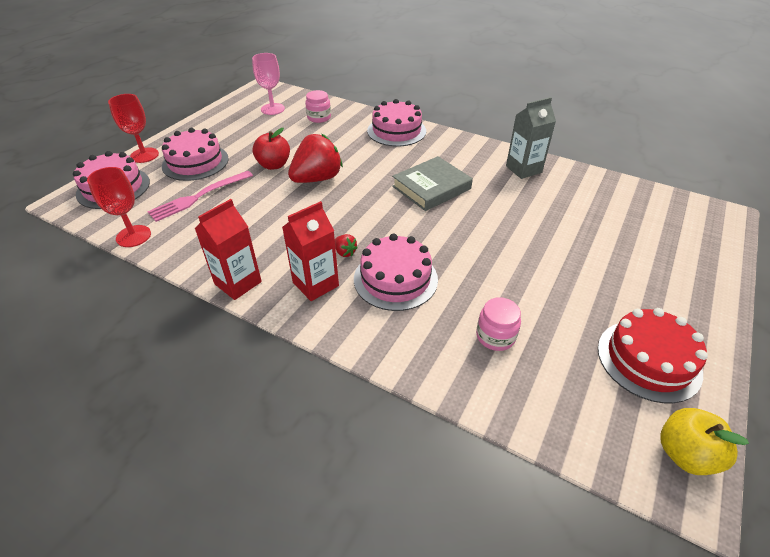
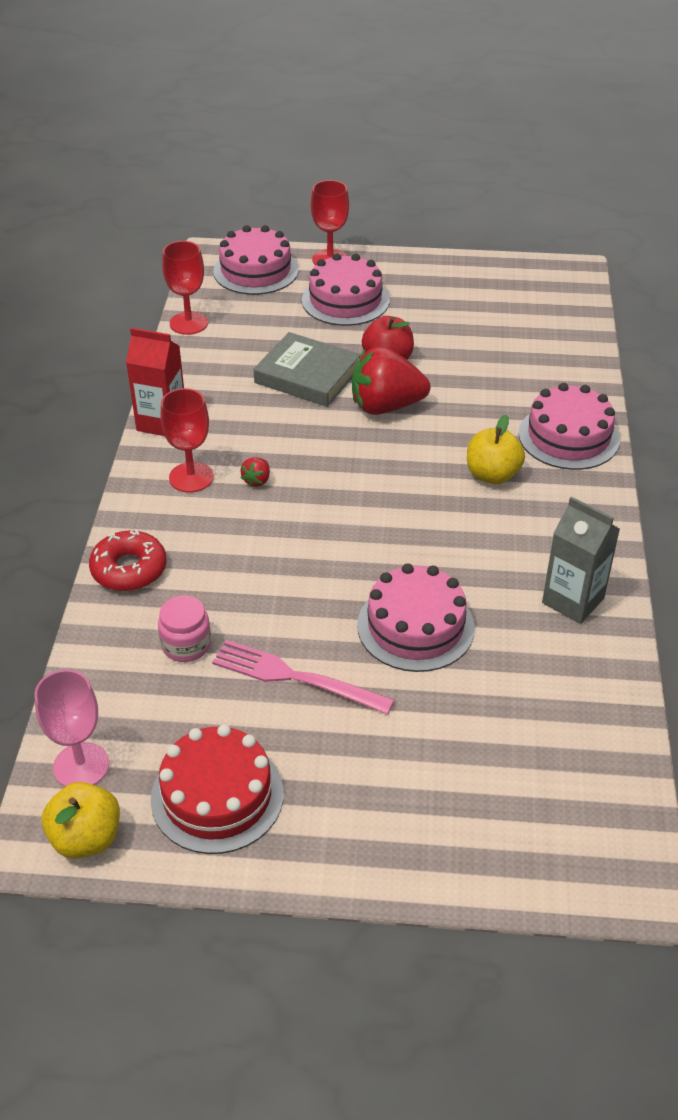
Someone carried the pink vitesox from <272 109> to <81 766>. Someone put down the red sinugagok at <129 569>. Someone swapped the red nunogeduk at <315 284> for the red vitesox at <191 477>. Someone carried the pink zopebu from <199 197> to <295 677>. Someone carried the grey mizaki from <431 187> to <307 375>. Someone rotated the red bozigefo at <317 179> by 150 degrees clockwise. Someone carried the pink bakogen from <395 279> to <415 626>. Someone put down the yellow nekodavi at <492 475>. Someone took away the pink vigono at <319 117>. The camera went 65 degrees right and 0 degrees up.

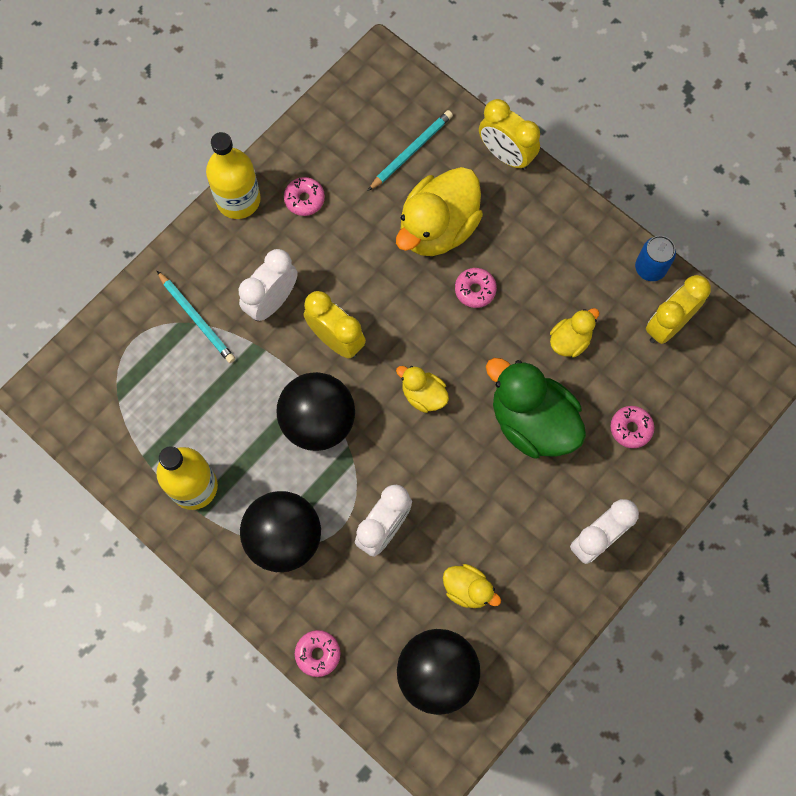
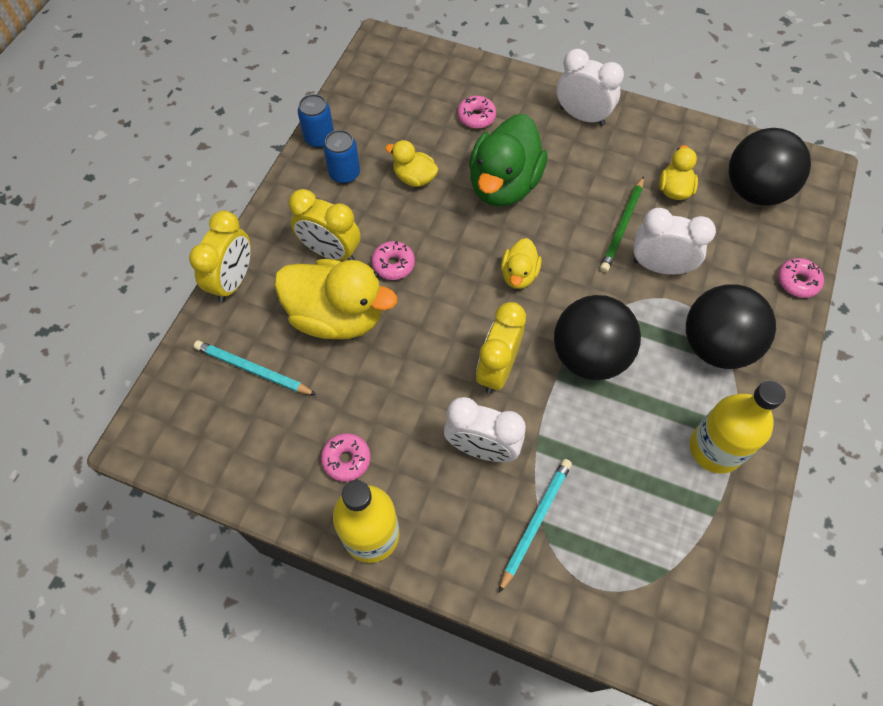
Someone carried the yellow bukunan from <667 325> to <330 252>. Someone put down the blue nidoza at <344 173>. Someone put down the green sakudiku at <622 226>. The camera went 110 degrees left and 10 degrees down.

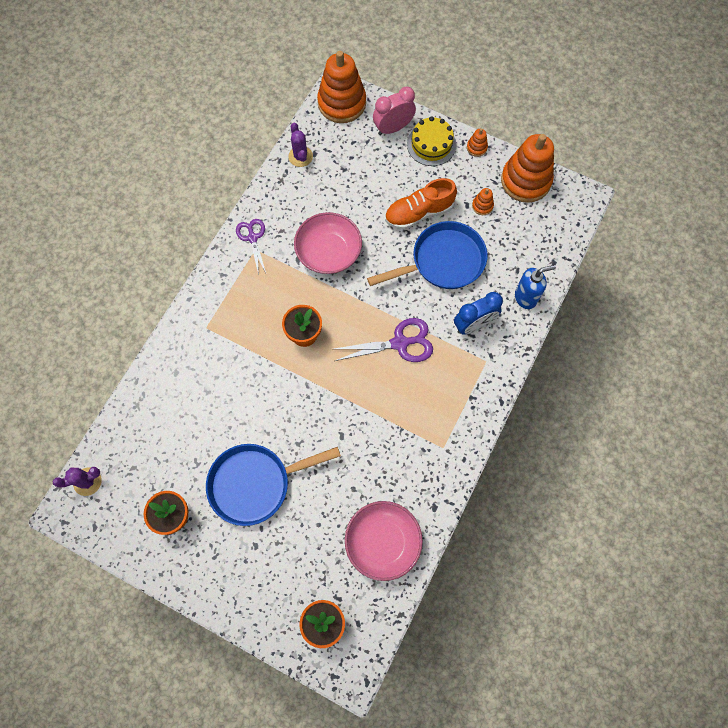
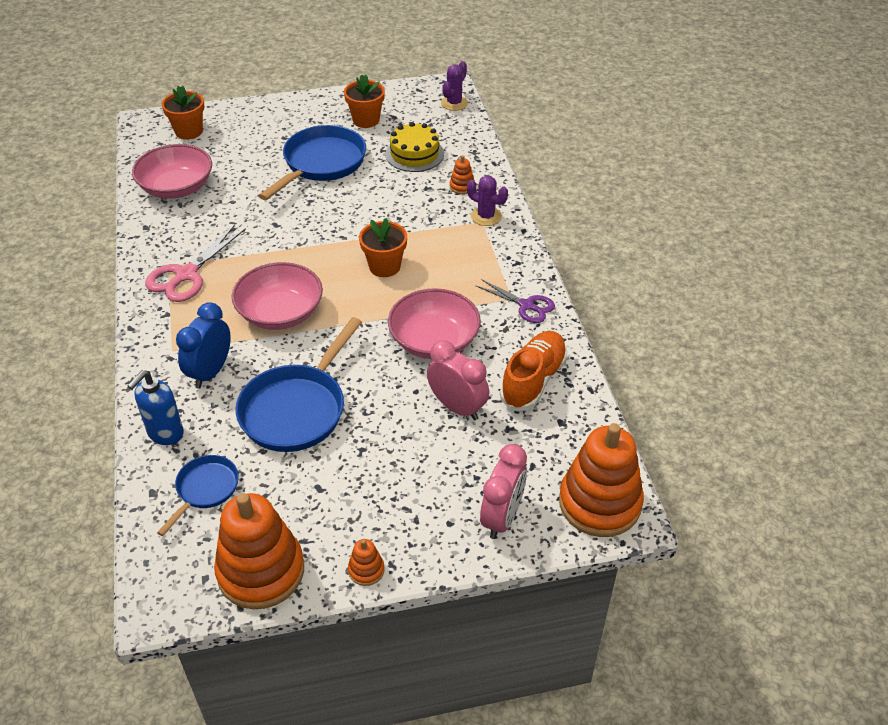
Someone put down the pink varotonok at <186 275>. Someone put down the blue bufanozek at <205 489>. Someone swapped the purple varotonok at <400 343> for the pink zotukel at <280 313>. Someone carried the yellow bakogen from <431 144> to <414 154>. Someone put down the pink bukunan at <457 407>. Someone carried the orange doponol from <482 206> to <462 186>. Someone carried the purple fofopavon from <300 156> to <486 216>. Someone carried the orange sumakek from <419 213> to <533 380>. The camera went 140 degrees right and 25 degrees down.

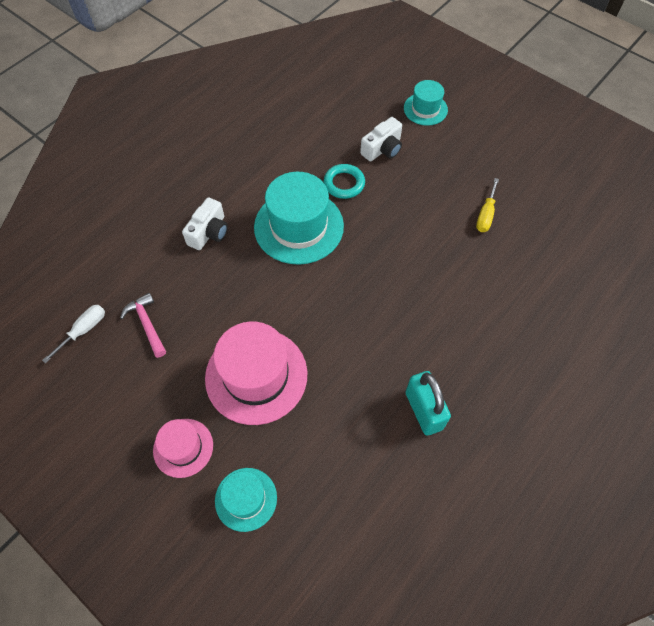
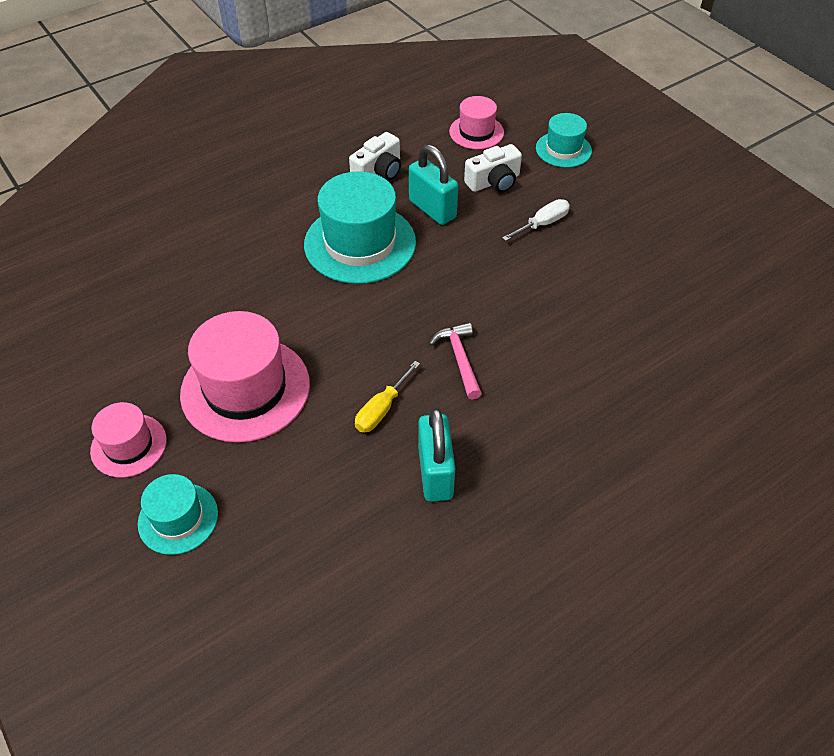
Someone carried the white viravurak from <209 232> to <378 172>. Someone carried the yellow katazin from <485 215> to <381 409>. Someone swapped the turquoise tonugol at <344 184> for the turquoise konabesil at <432 209>. Someone carried the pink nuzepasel from <147 324> to <460 359>. Someone put down the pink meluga at <476 132>. Someone carried the white katazin from <83 330> to <542 224>. The camera went 15 degrees right and 10 degrees down.

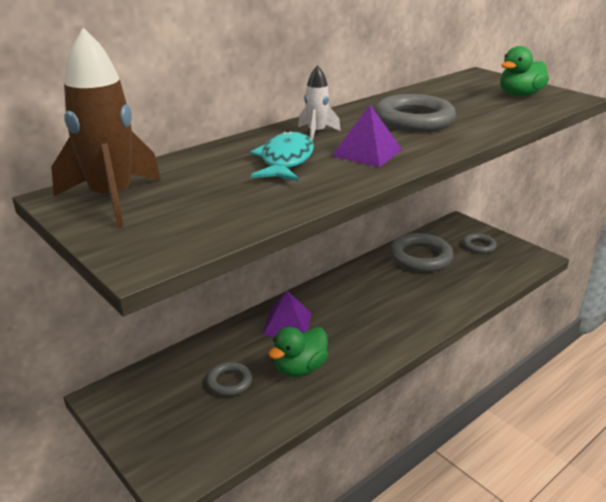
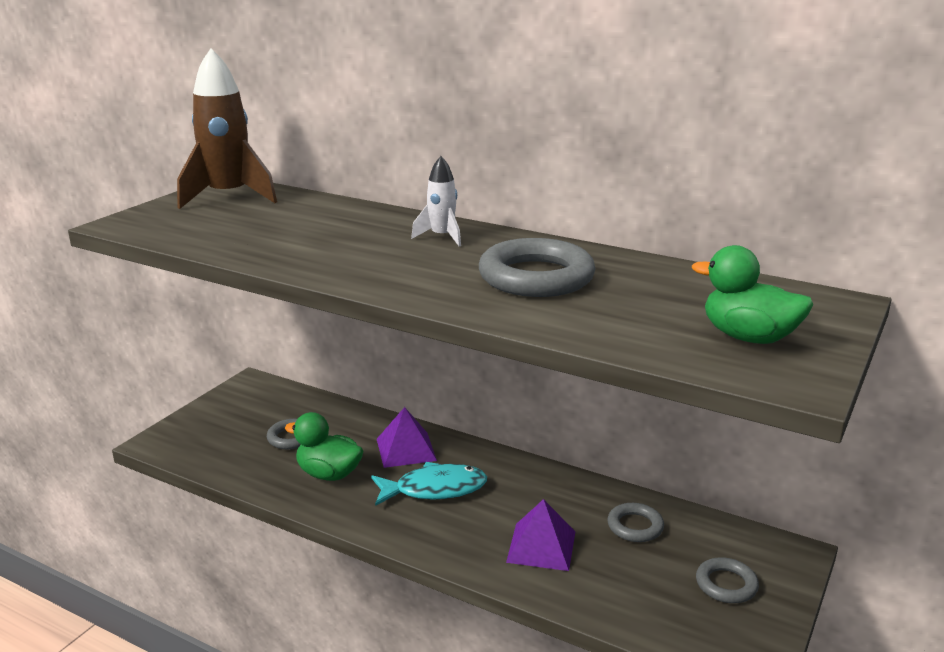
Someone carried the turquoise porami from <285 160> to <435 489>. Someone carried the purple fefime from <367 152> to <541 546>. Someone scaled the grey tonugol at <420 257> by 0.54. The camera went 70 degrees right and 5 degrees down.

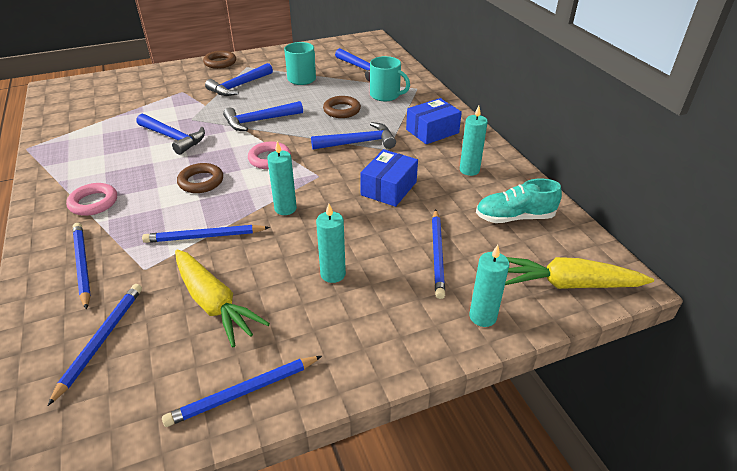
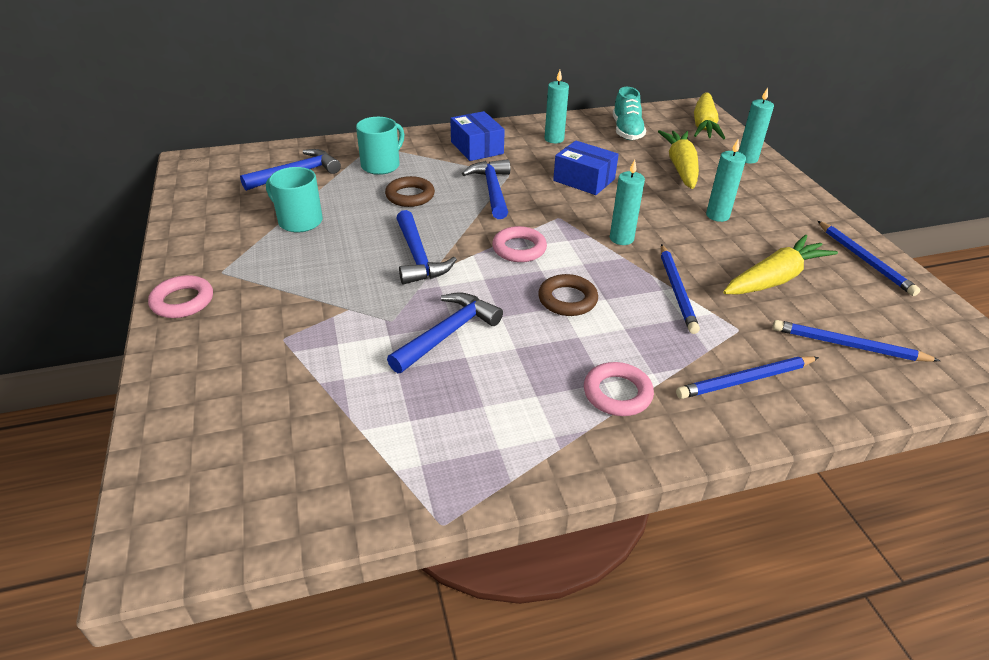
Someone repainted the brown tonugol at <220 62>, which became the pink tonugol at <182 301>. Someone swapped the blue sakudiku at <437 254> for the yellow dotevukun at <680 167>. Someone took away the blue nuzepasel at <239 86>. The camera went 85 degrees left and 0 degrees up.

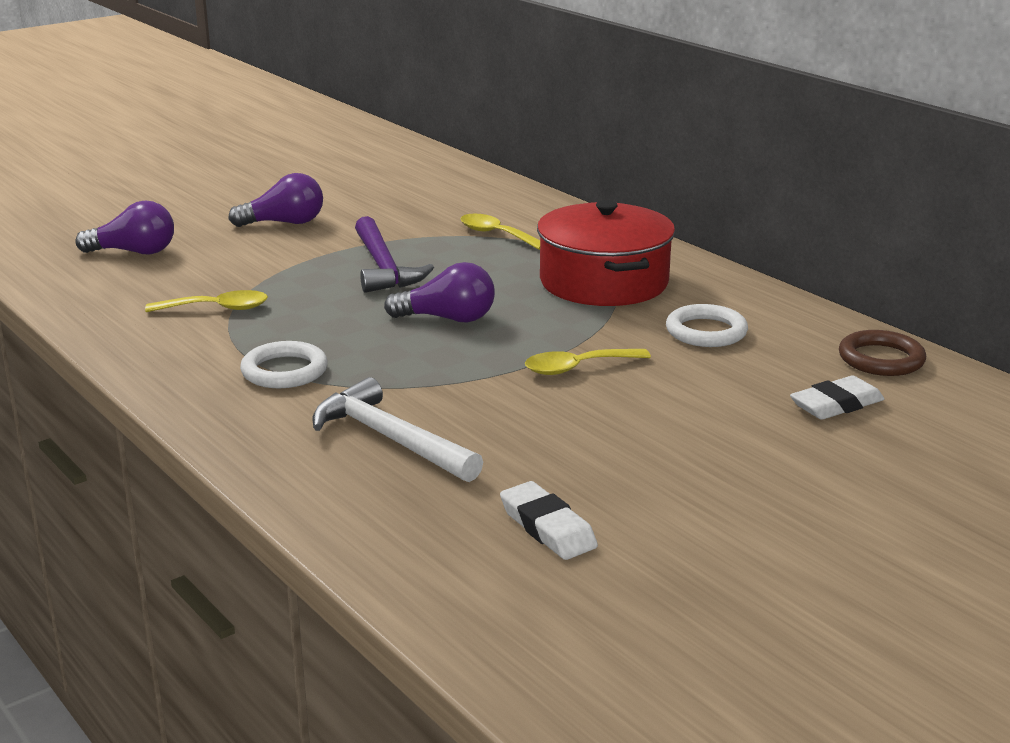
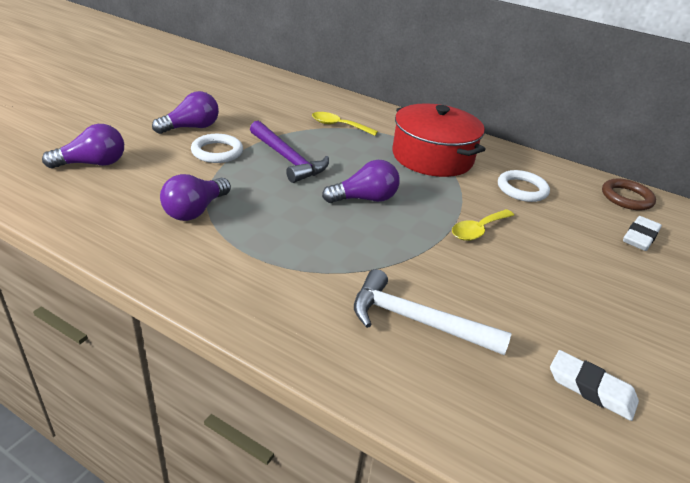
Someone swapped the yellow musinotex at <217 308> for the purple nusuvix at <195 211>. Someone carried the white tonugol from <284 371> to <217 152>. The camera went 25 degrees left and 10 degrees up.

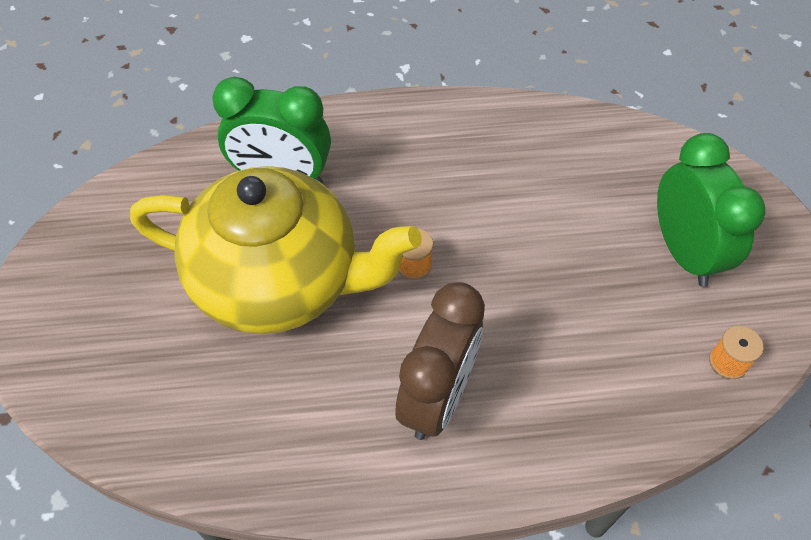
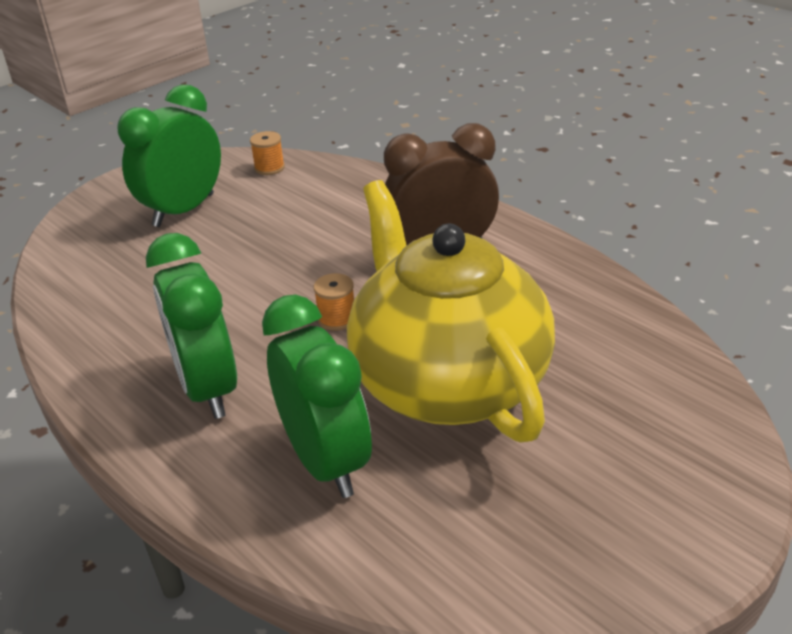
Someone put down the green bukunan at <208 388>. The camera went 125 degrees left and 20 degrees down.

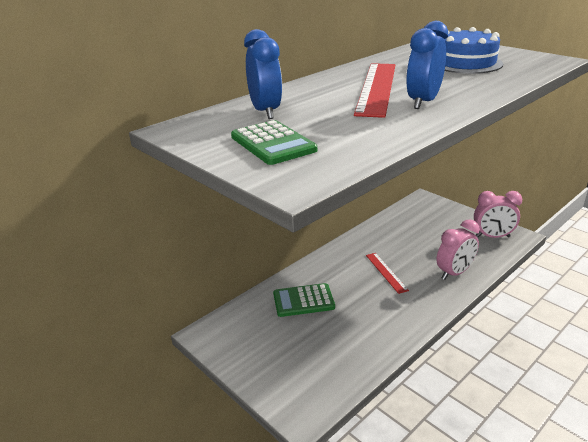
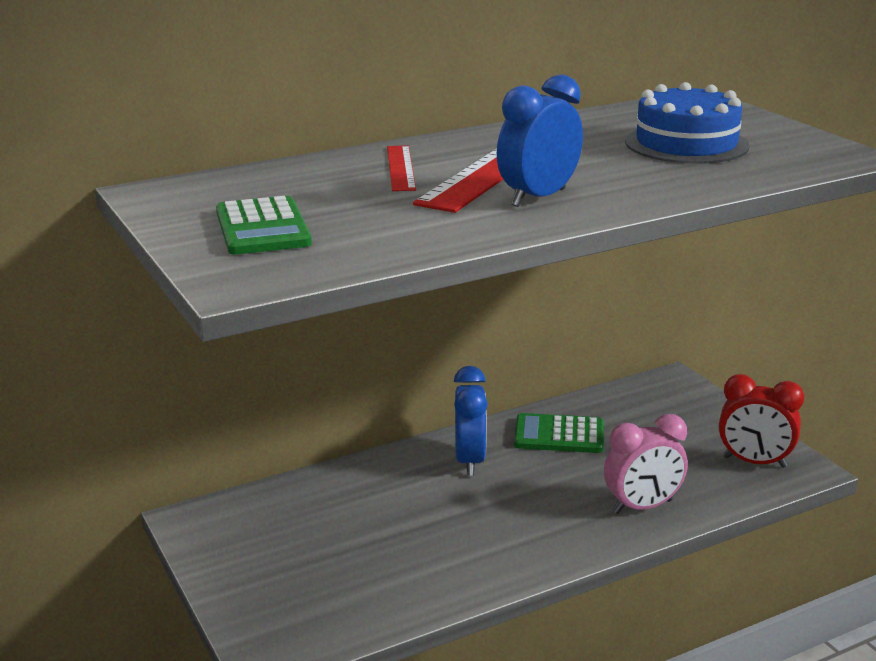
Someone carried the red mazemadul from <386 272> to <400 168>. Someone carried the blue bukunan from <265 111> to <470 461>. Someone carried the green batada from <303 301> to <559 435>. Someone repainted the pink bukunan at <492 236>, which became the red bukunan at <754 462>. The camera went 15 degrees right and 5 degrees down.

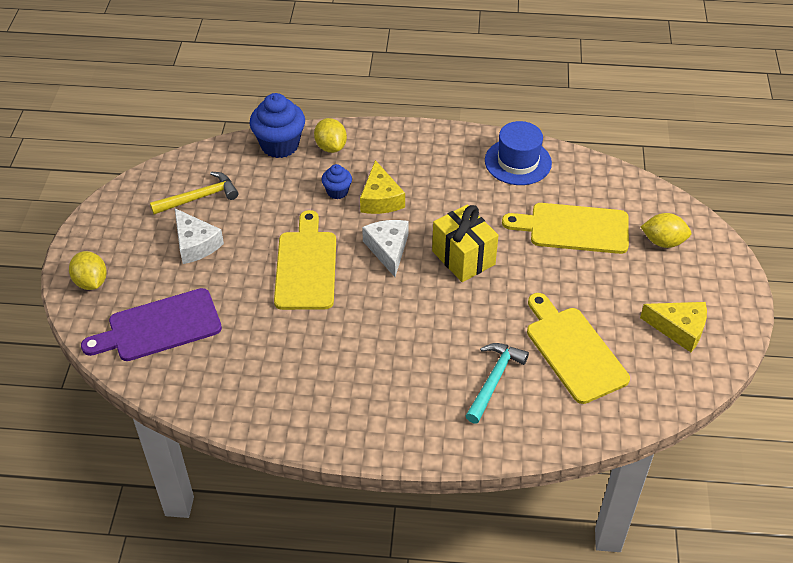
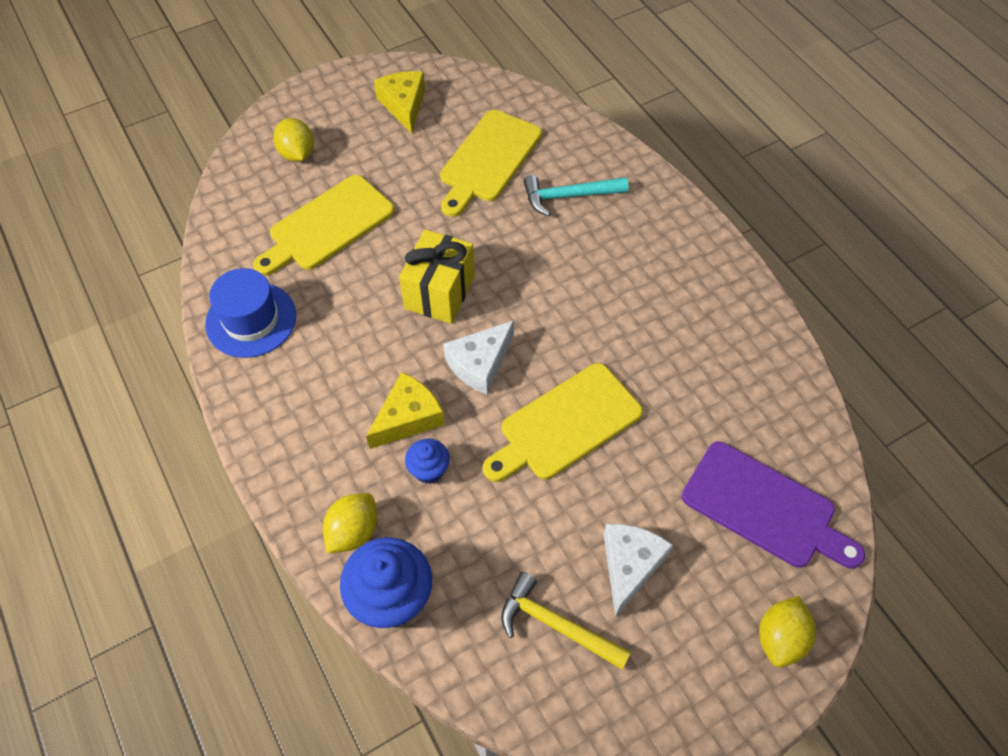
Someone rotated the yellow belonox at <573 228> by 75 degrees clockwise. The camera went 125 degrees left and 10 degrees up.

